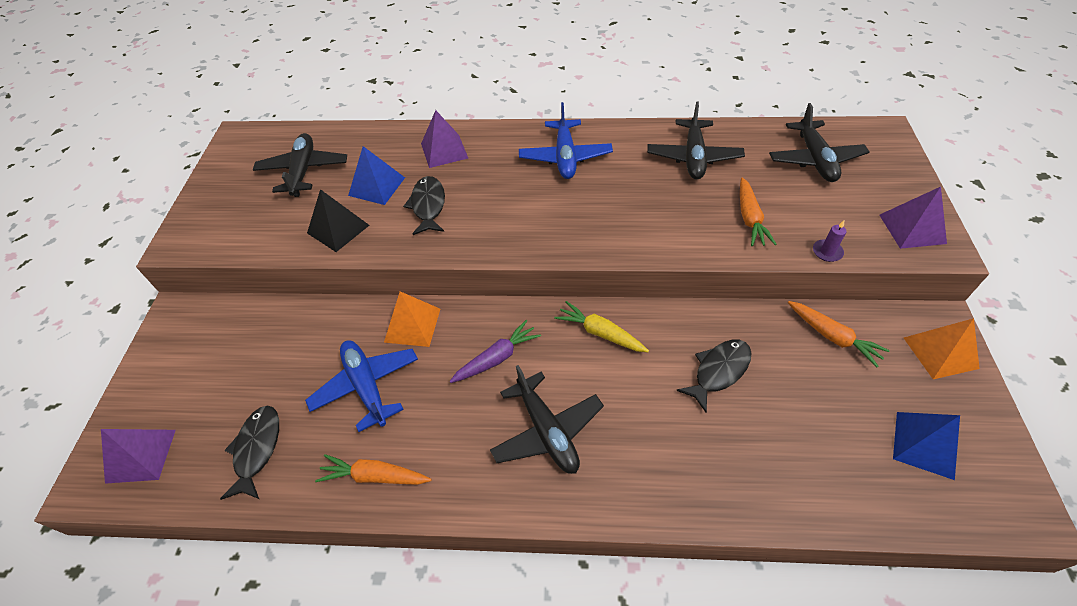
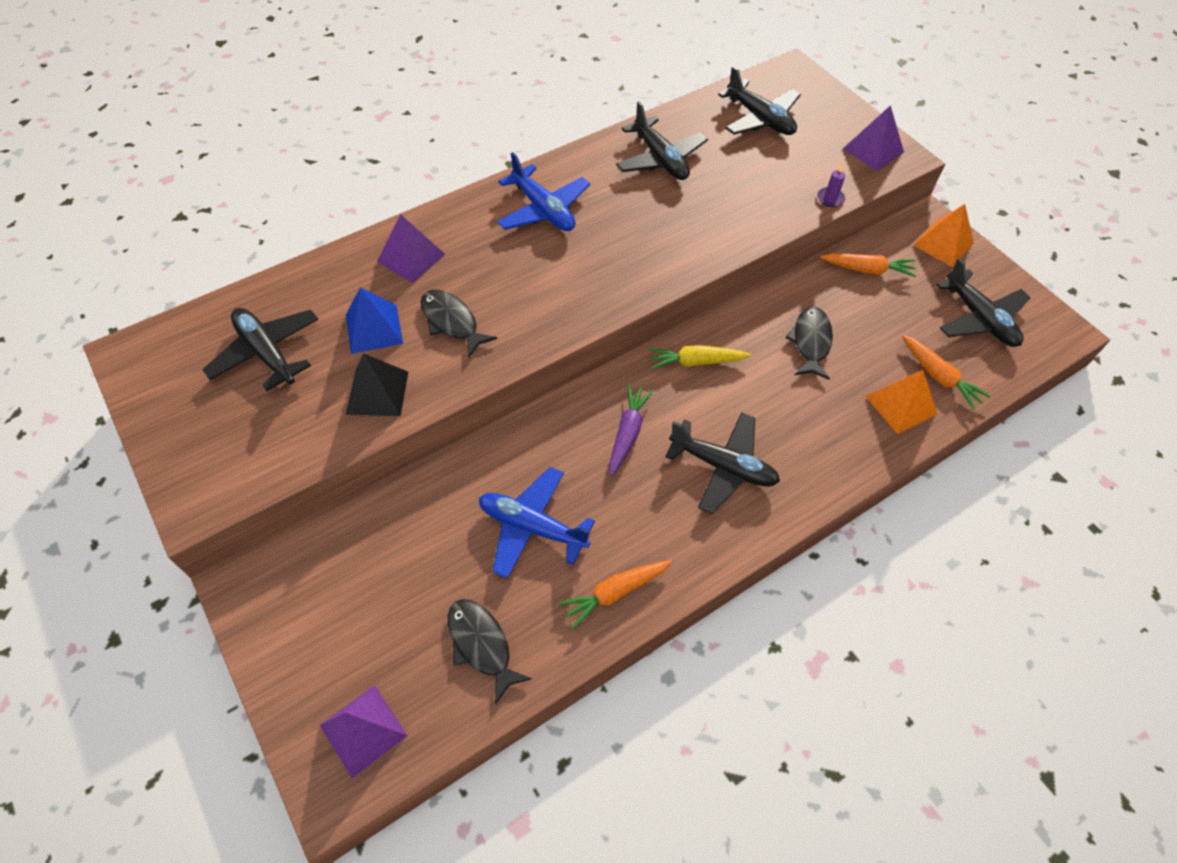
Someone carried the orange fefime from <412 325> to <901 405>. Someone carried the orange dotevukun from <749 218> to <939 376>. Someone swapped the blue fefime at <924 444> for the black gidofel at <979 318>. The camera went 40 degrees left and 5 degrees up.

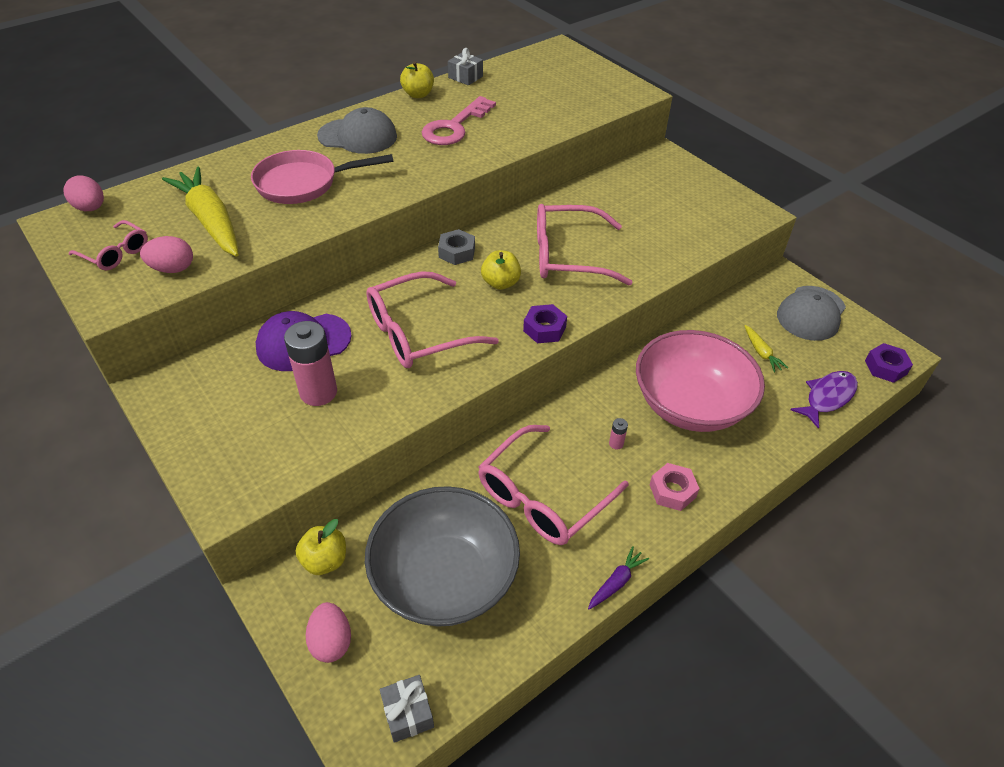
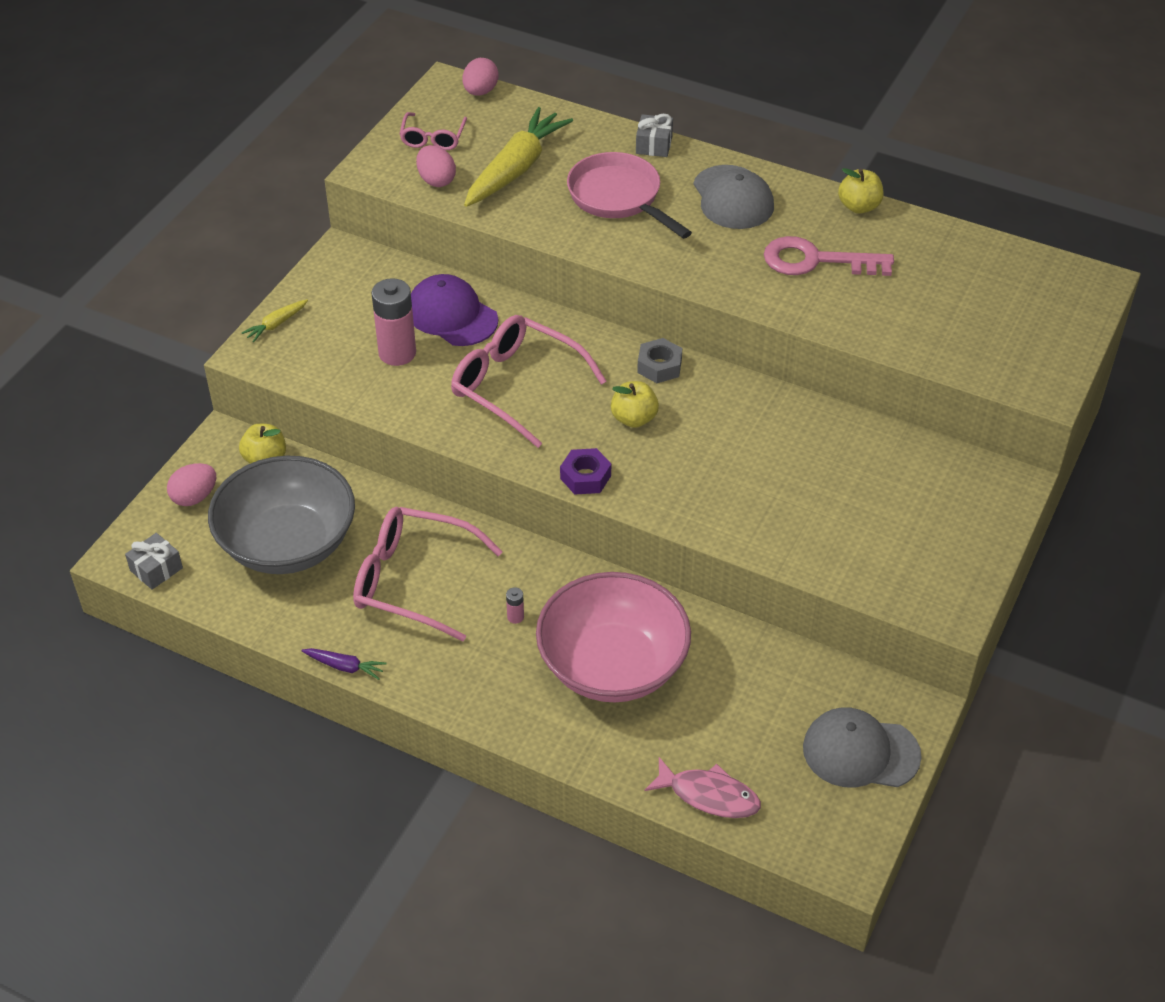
Someone carried the yellow dotevukun from <761 353> to <276 324>. Someone carried the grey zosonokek from <465 77> to <654 145>. Someone repainted the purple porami at <827 397>, which became the pink porami at <709 795>. Someone took away the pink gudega at <567 256>. Someone took away the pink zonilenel at <672 491>. Someone took away the purple zonilenel at <885 367>. The camera went 65 degrees right and 0 degrees up.

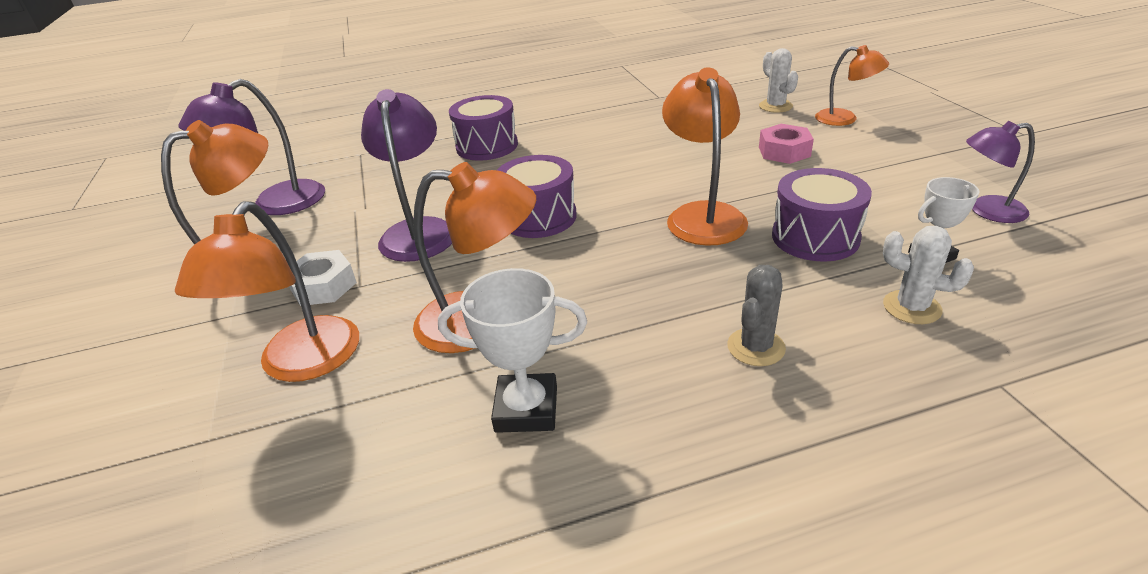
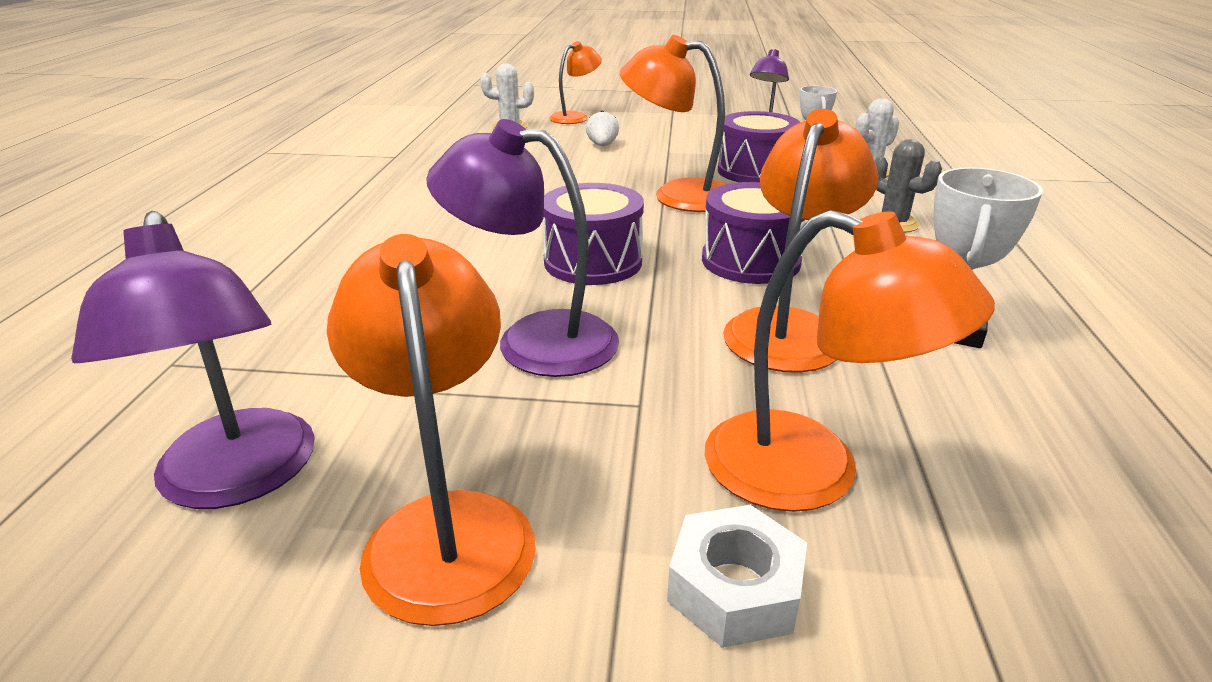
Someone swapped the pink zonilenel at <784 151> for the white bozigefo at <602 145>. Someone carried the white zonilenel from <323 286> to <734 588>. Someone carried the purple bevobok from <487 146> to <750 261>. The camera went 70 degrees left and 5 degrees down.

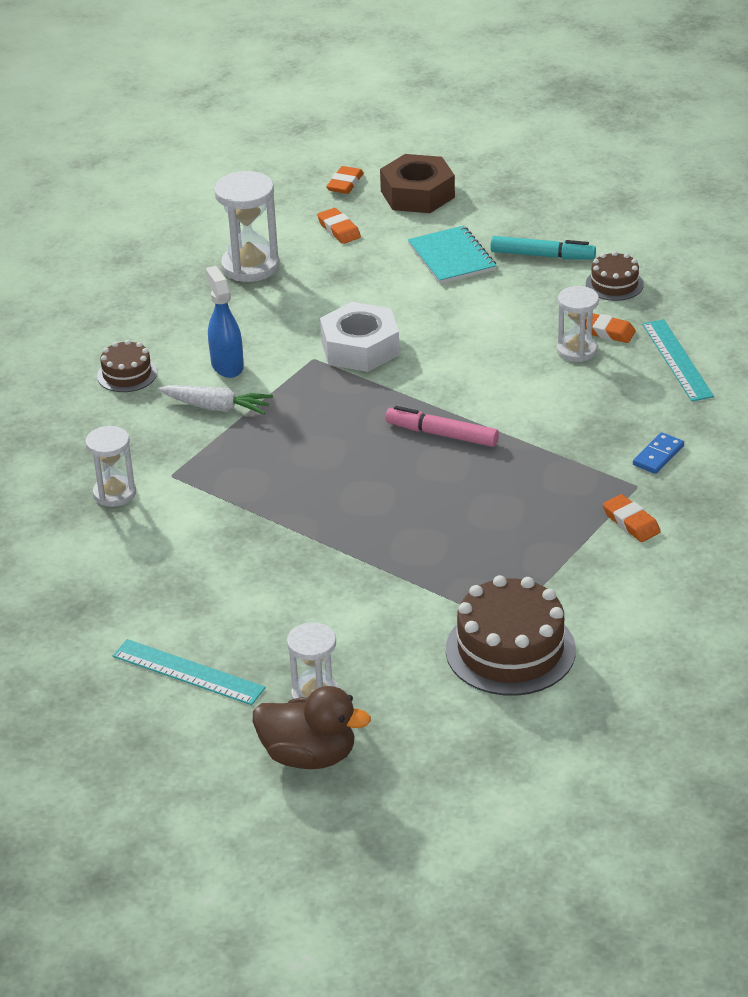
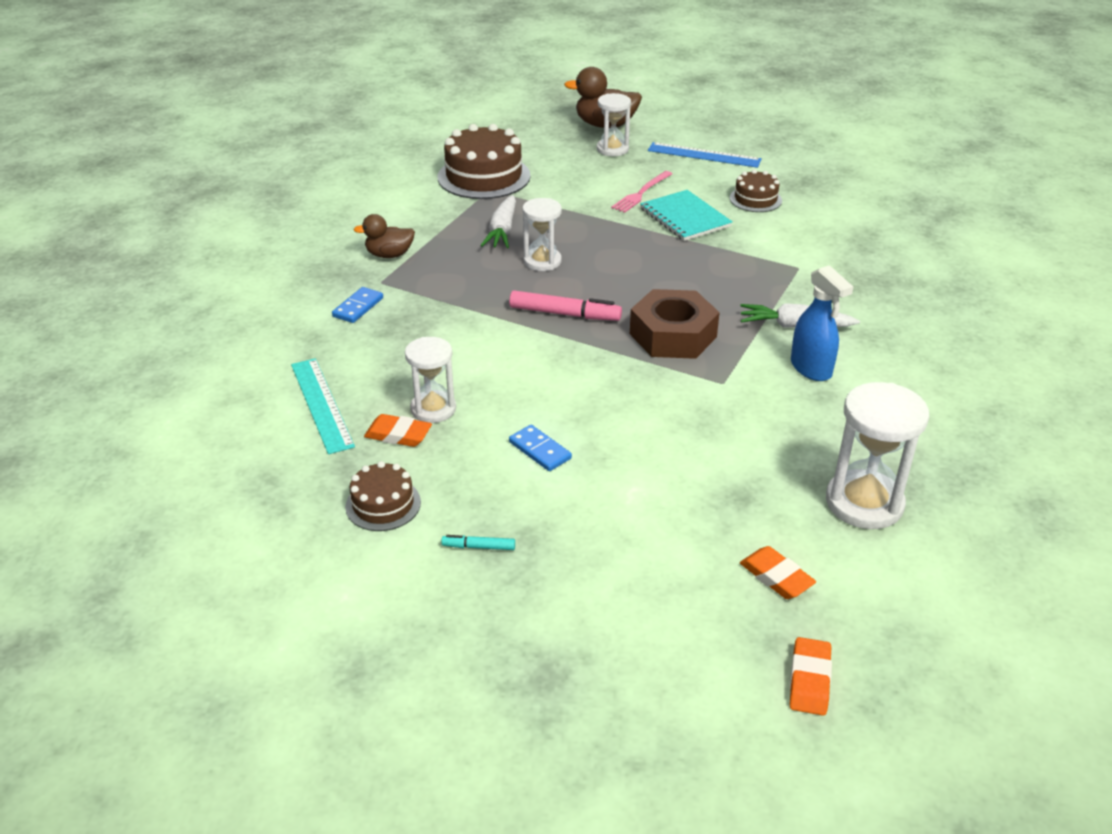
Someone swapped the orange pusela at <631 522> for the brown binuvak at <389 255>. Someone scaled the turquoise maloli at <542 255> by 0.51. Someone put down the white dotevukun at <502 231>. Someone put down the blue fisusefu at <539 450>. Someone carried the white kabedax from <114 493> to <542 261>. Someone put down the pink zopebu at <641 193>. Someone carried the brown zonilenel from <417 194> to <673 335>. Someone carried the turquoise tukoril from <451 257> to <685 217>. Someone repainted the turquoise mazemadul at <188 672>, which became the blue mazemadul at <704 155>. Someone carried the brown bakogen from <127 374> to <755 199>. Someone took away the white zonilenel at <360 348>. The camera went 170 degrees right and 0 degrees up.

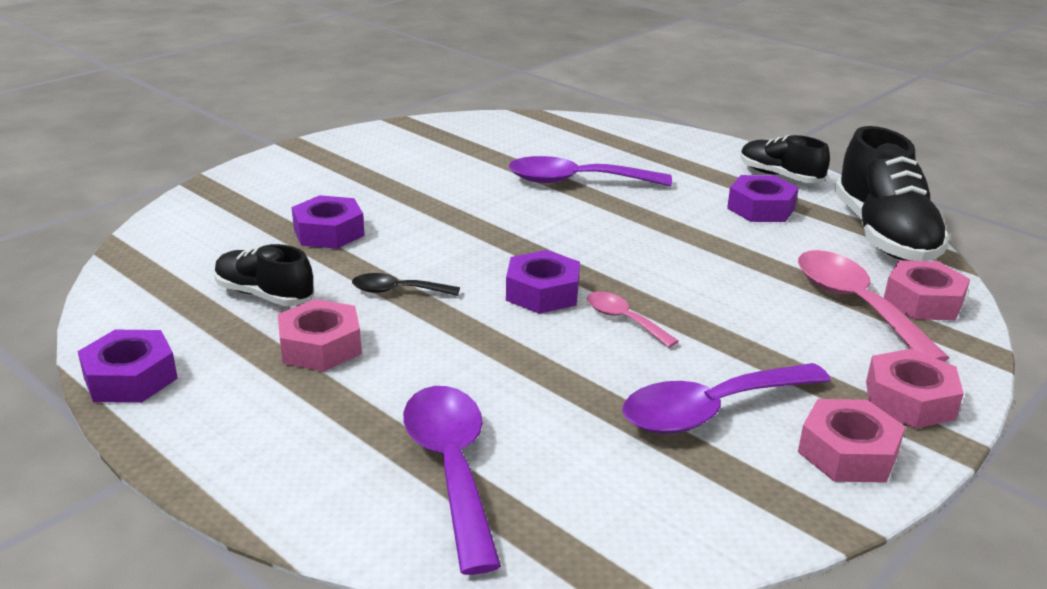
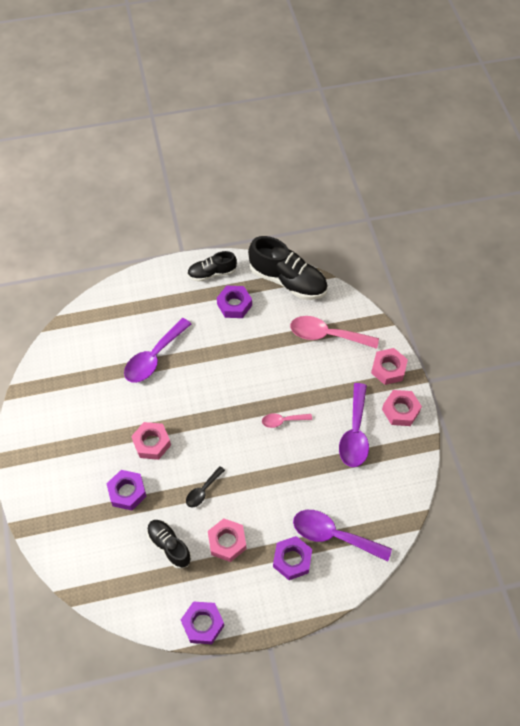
Someone carried the pink zonilenel from <923 301> to <152 443>. Someone rotated the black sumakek at <264 295> by 75 degrees clockwise. Someone carried the purple zonilenel from <542 292> to <292 560>. The camera went 55 degrees left and 30 degrees up.

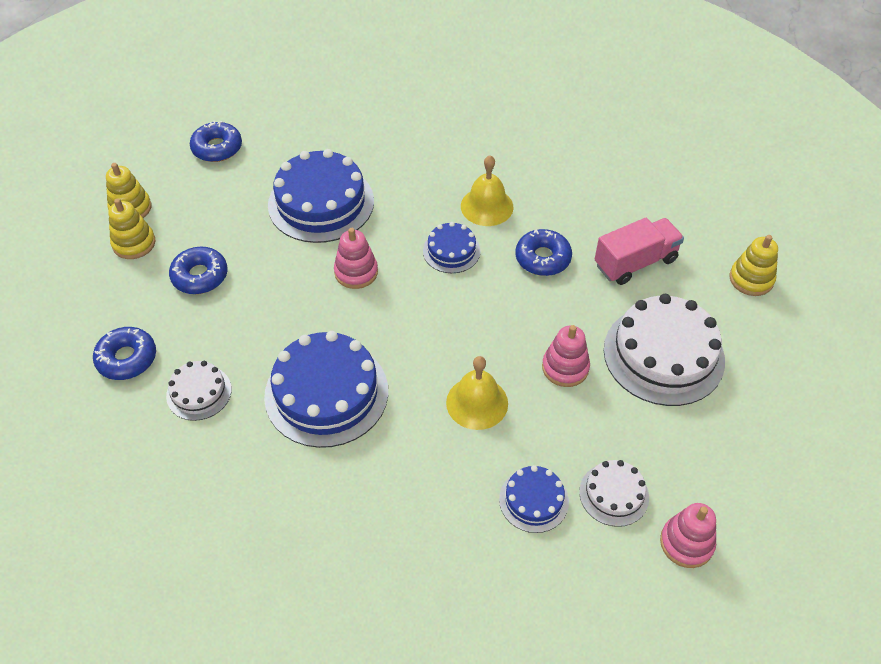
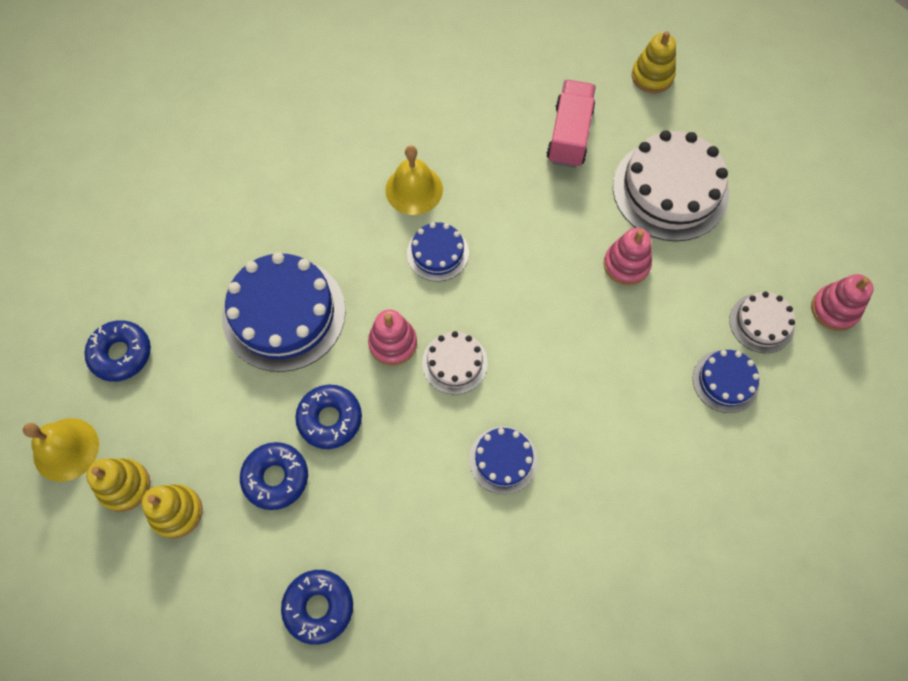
Someone carried the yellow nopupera from <477 403> to <66 449>. Someone carried the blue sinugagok from <542 258> to <330 419>. Someone carried the white bakogen from <199 392> to <454 363>. Someone scaled the blue bakogen at <326 393> by 0.52. The camera went 50 degrees left and 15 degrees up.

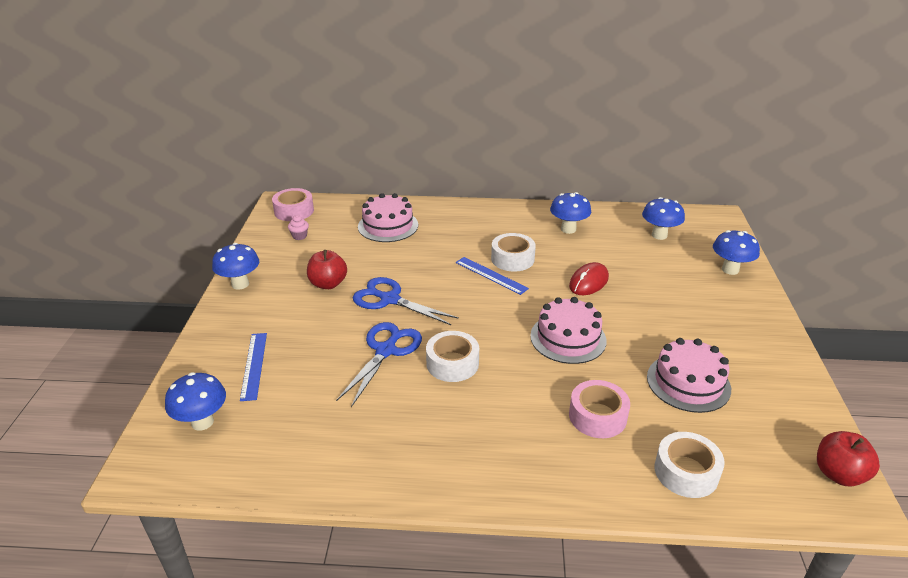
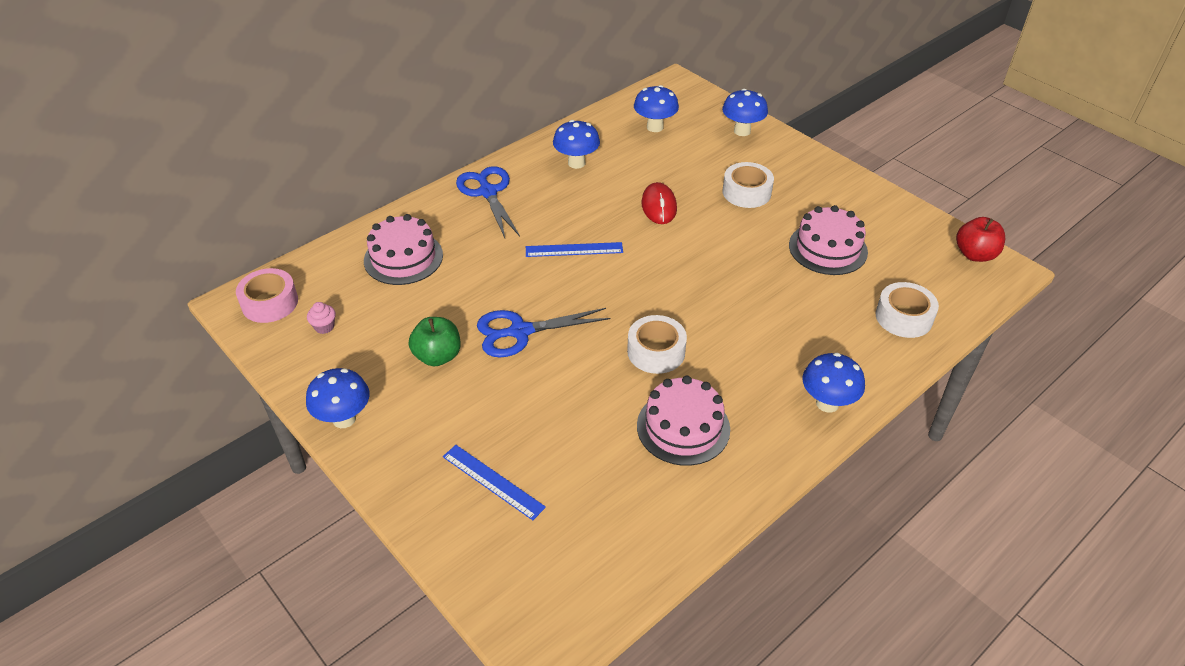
Someone repainted the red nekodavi at <328 284>, which became the green nekodavi at <437 356>. Someone carried the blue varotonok from <386 350> to <488 192>. Someone carried the pink bakogen from <568 338> to <683 427>. Someone carried the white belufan from <512 259> to <746 192>. Someone carried the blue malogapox from <202 422> to <827 403>. Someone took away the pink belufan at <597 416>. The camera went 45 degrees left and 10 degrees up.

